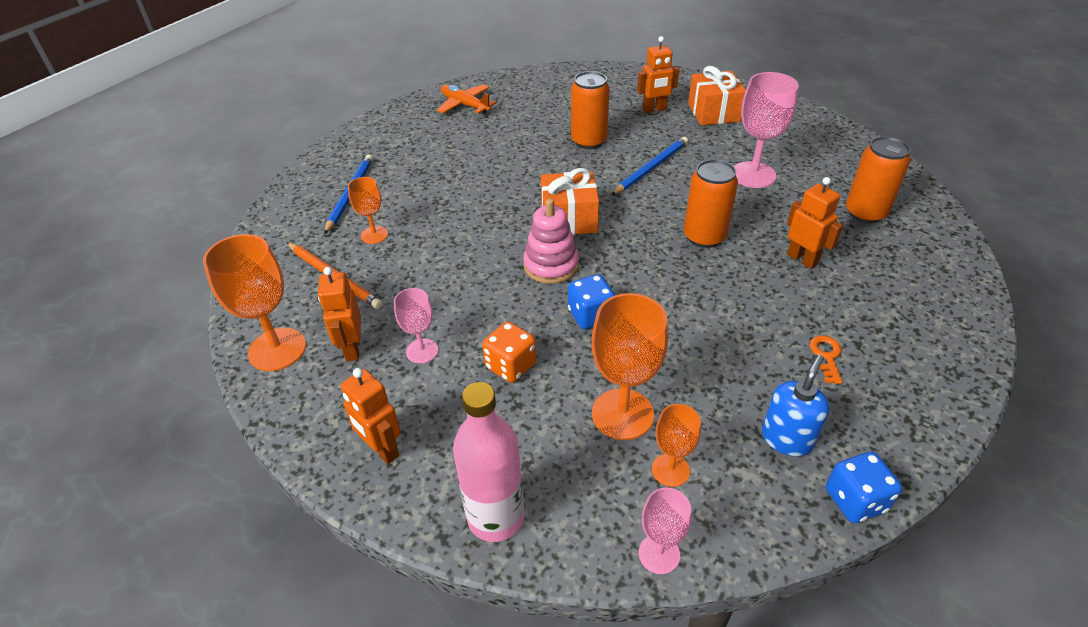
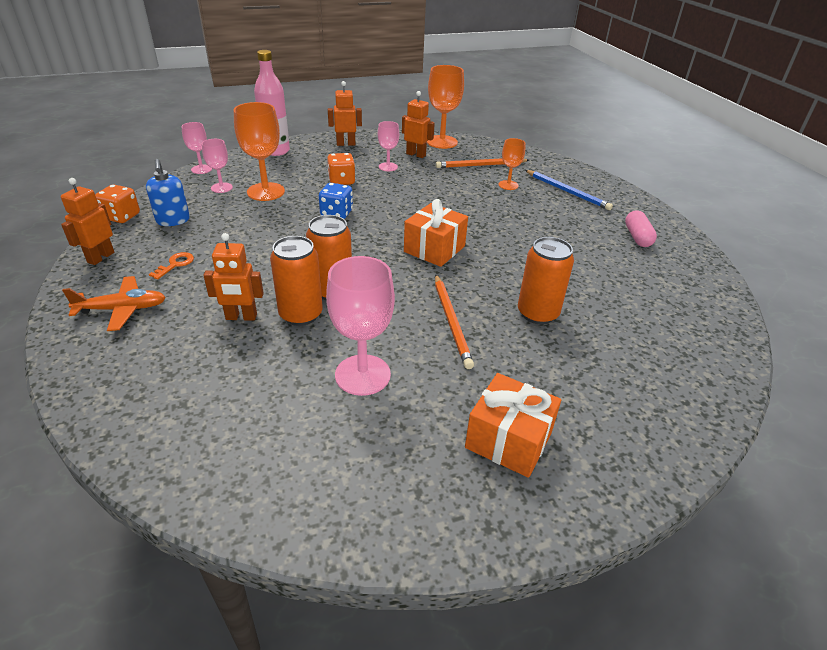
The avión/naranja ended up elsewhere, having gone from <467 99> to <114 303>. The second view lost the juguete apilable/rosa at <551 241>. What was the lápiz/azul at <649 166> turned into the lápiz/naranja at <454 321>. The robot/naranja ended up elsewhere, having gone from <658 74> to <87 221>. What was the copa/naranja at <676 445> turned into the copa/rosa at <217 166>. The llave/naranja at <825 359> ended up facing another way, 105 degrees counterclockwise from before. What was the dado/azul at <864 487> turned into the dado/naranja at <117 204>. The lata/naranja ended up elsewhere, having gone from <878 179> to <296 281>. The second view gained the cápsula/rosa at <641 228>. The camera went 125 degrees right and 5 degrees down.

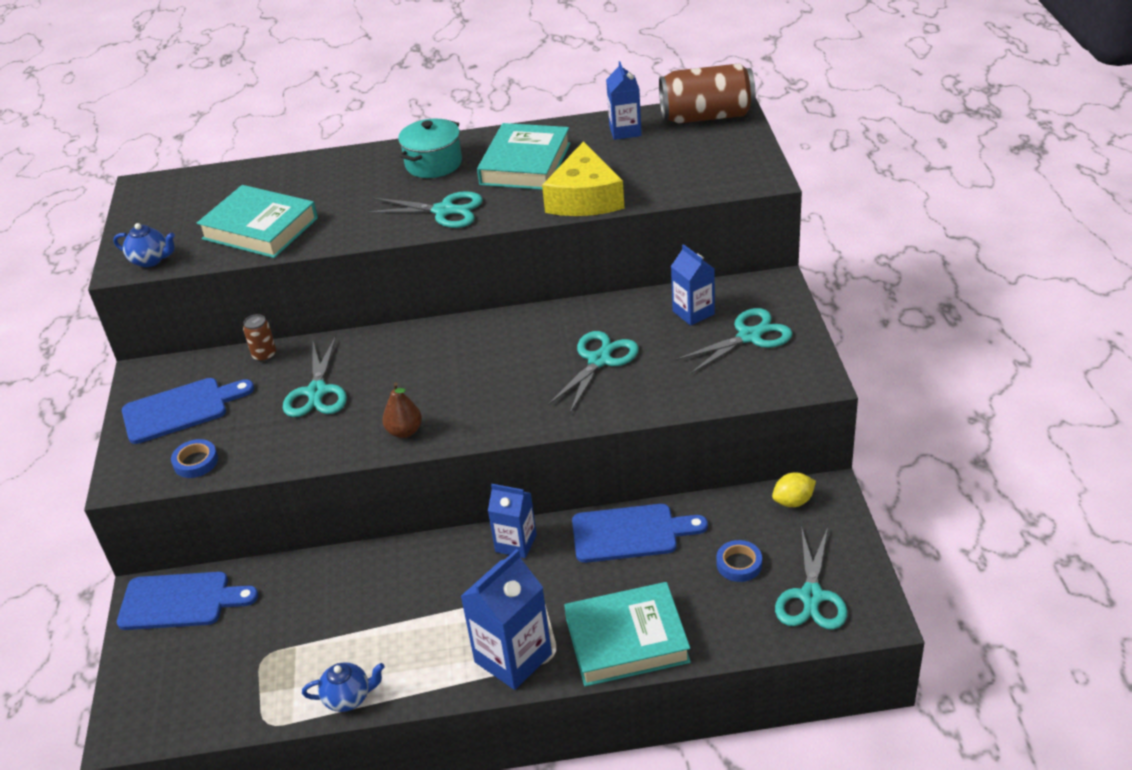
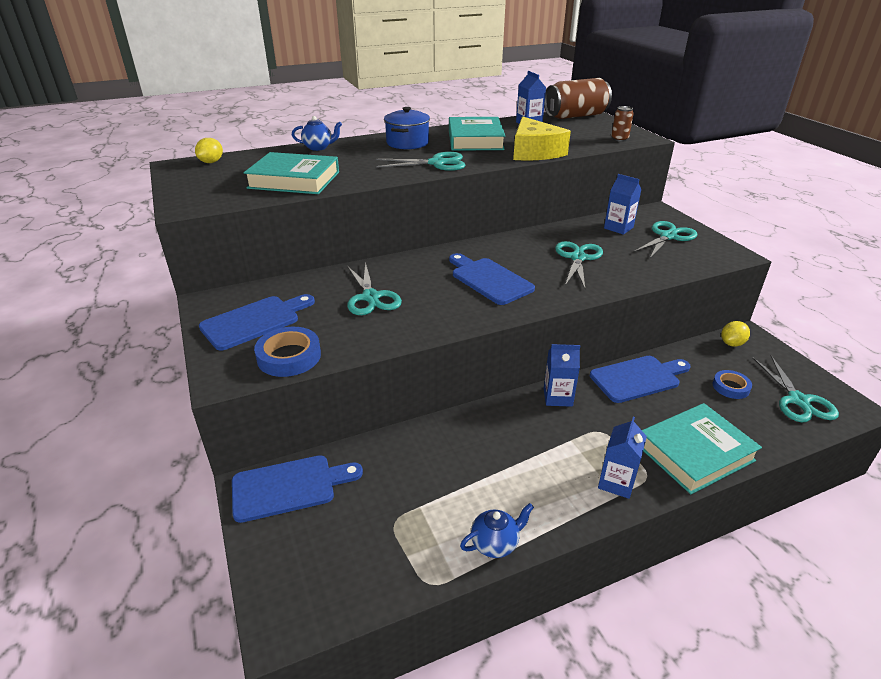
The tetera/azul ended up elsewhere, having gone from <144 245> to <317 133>. The size of the cinta adhesiva/azul at <194 458> changed by a factor of 1.55. The lata/marrón ended up elsewhere, having gone from <259 338> to <622 124>. The second view lost the pera/marrón at <402 410>. What was the olla/turquesa at <430 148> turned into the olla/azul at <407 128>. The size of the cartón de leche/azul at <506 619> changed by a factor of 0.64. The second view gained the limón/amarillo at <209 150>. The second view gained the tabla de cortar/azul at <492 279>. The camera went 20 degrees left and 5 degrees down.

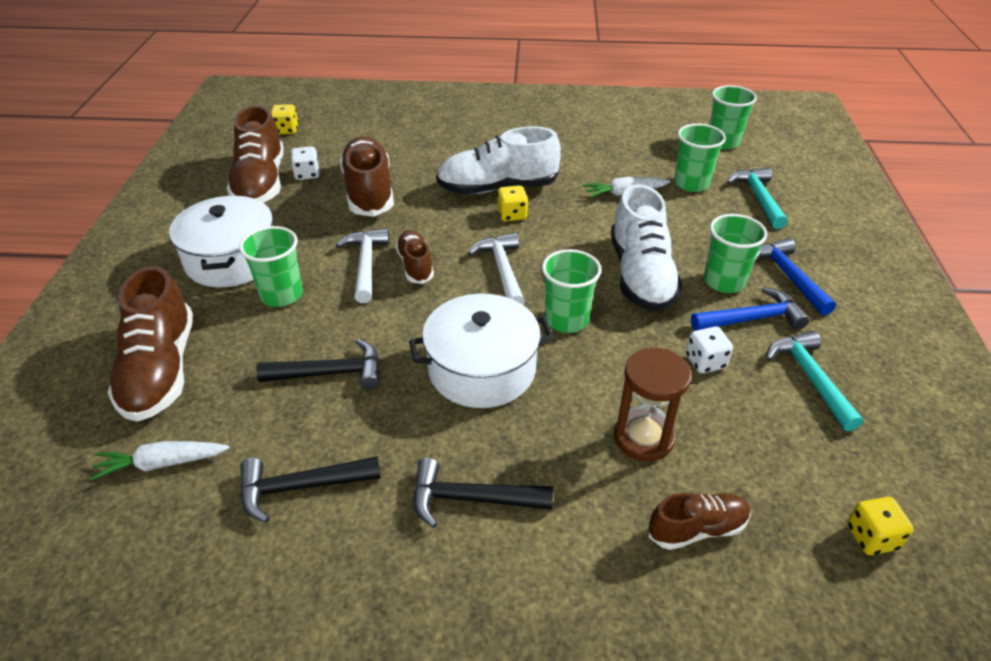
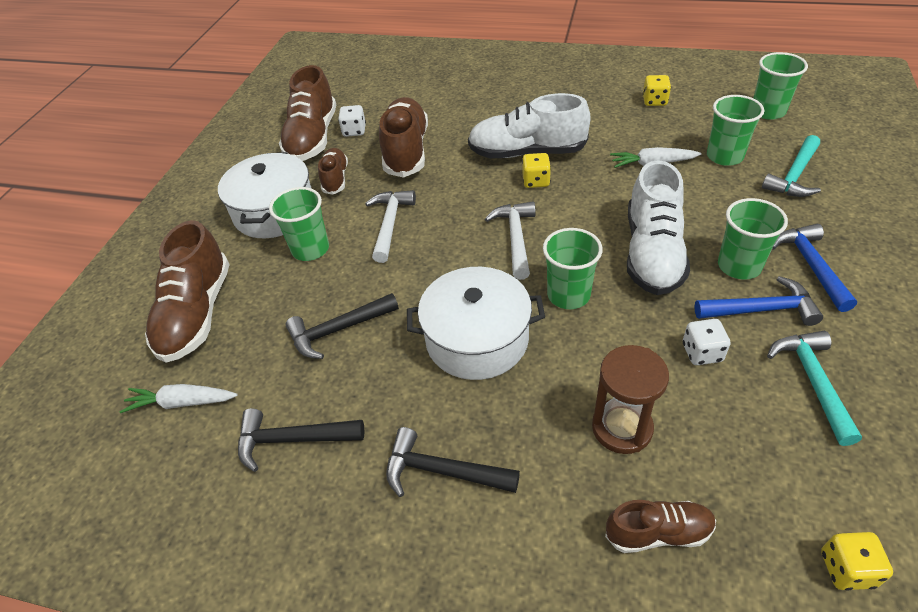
The martillo/negro at <318 364> ended up facing another way, 150 degrees clockwise from before. The dado/amarillo ended up elsewhere, having gone from <285 119> to <657 90>. The zapato/marrón ended up elsewhere, having gone from <415 257> to <333 171>. The martillo/turquesa at <757 198> ended up facing another way, 150 degrees counterclockwise from before. The camera went 15 degrees right and 5 degrees up.

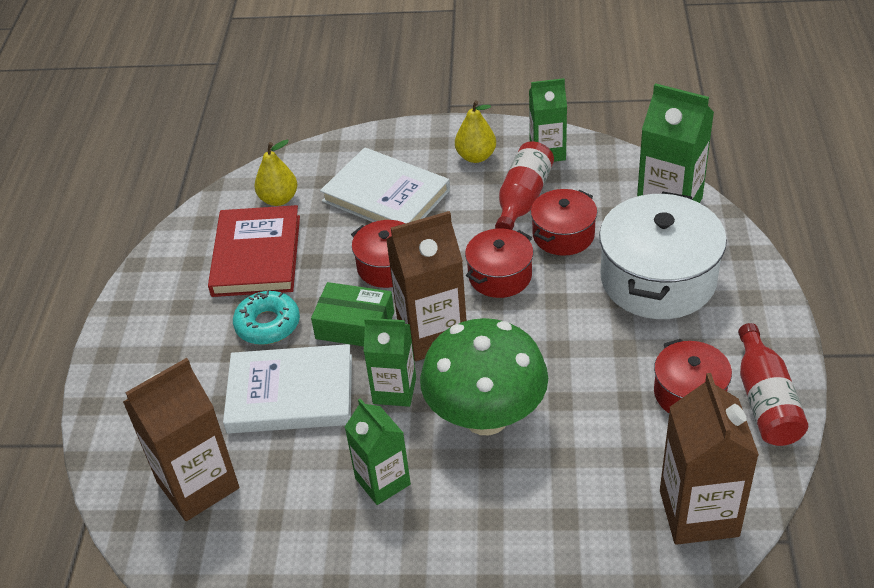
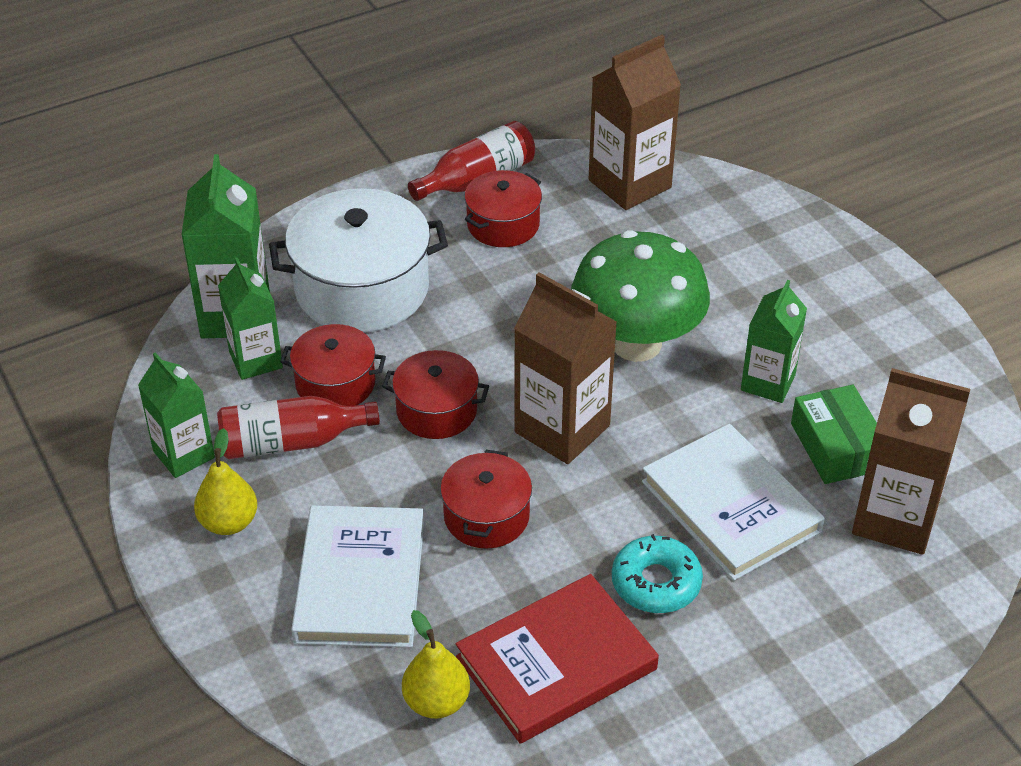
The caja/verde ended up elsewhere, having gone from <352 314> to <834 434>. The cartón de leche/verde ended up elsewhere, having gone from <390 362> to <250 318>. The camera went 125 degrees left and 0 degrees up.

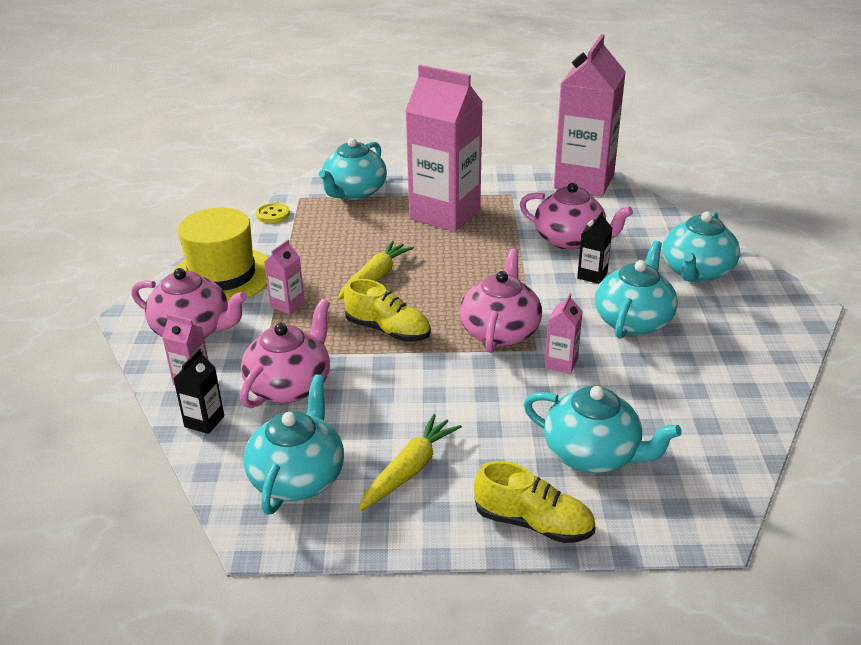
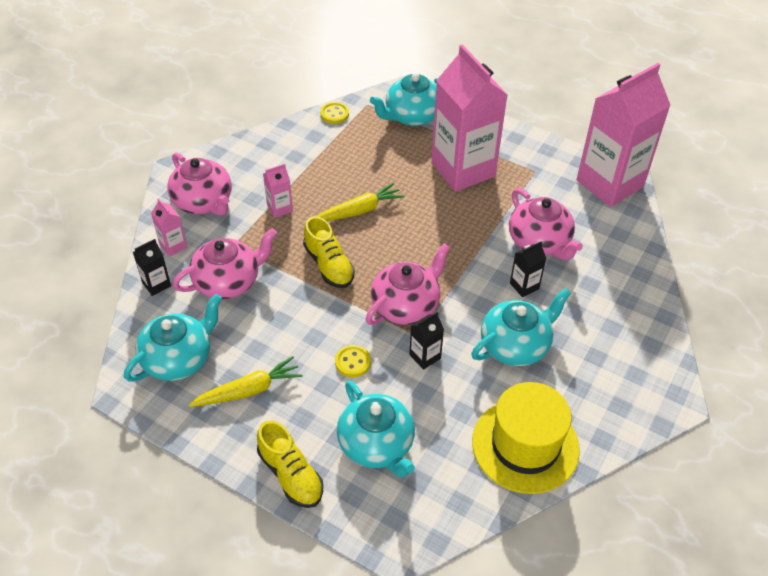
The sombrero/amarillo ended up elsewhere, having gone from <220 254> to <526 438>. What was the cartón de leche/rosa at <564 333> turned into the cartón de leche/negro at <426 341>. The second view lost the tetera/turquesa at <701 247>. The second view gained the botón/amarillo at <353 361>. The camera went 30 degrees right and 15 degrees up.

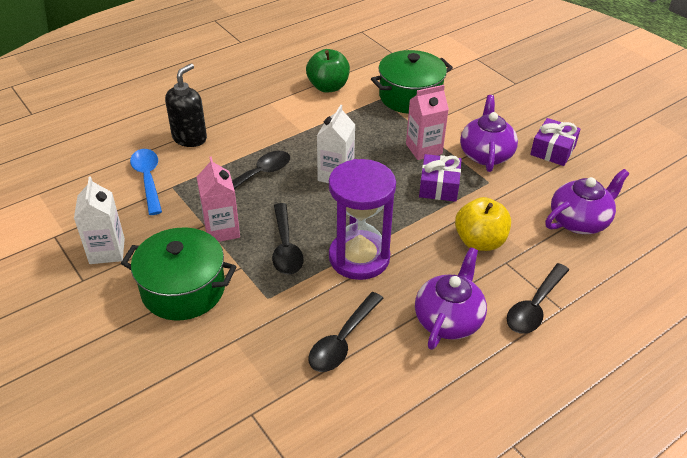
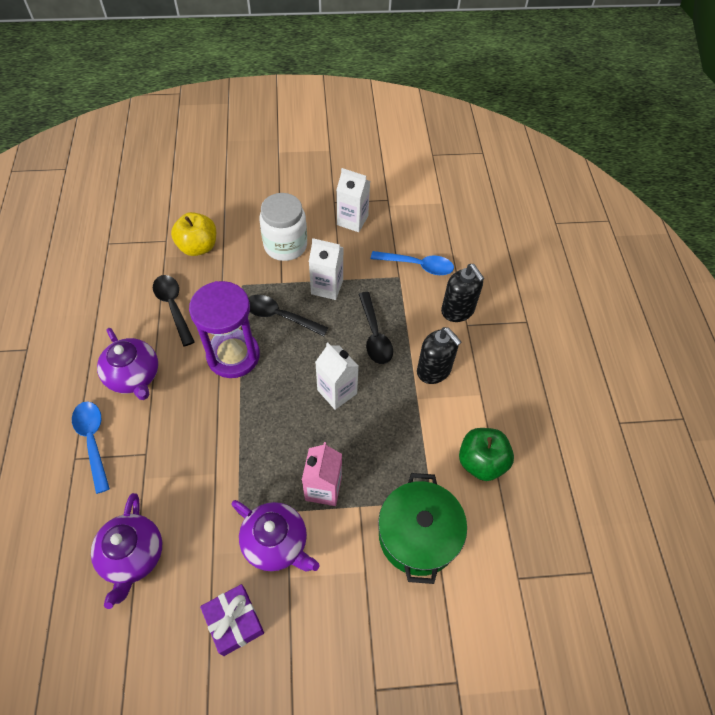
Where the olla/verde stood at <179 274>, the tarro/blanco came to stand at <283 227>. What was the cartón de leche/rosa at <218 199> turned into the cartón de leche/blanco at <326 269>. The second view lost the regalo/morado at <440 178>. The manzana/amarillo ended up elsewhere, having gone from <483 224> to <193 234>. What was the cuchara/negro at <538 298> turned into the cuchara/azul at <91 447>. The second view gained the dispensador de jabón/negro at <439 355>. The camera went 120 degrees right and 15 degrees up.

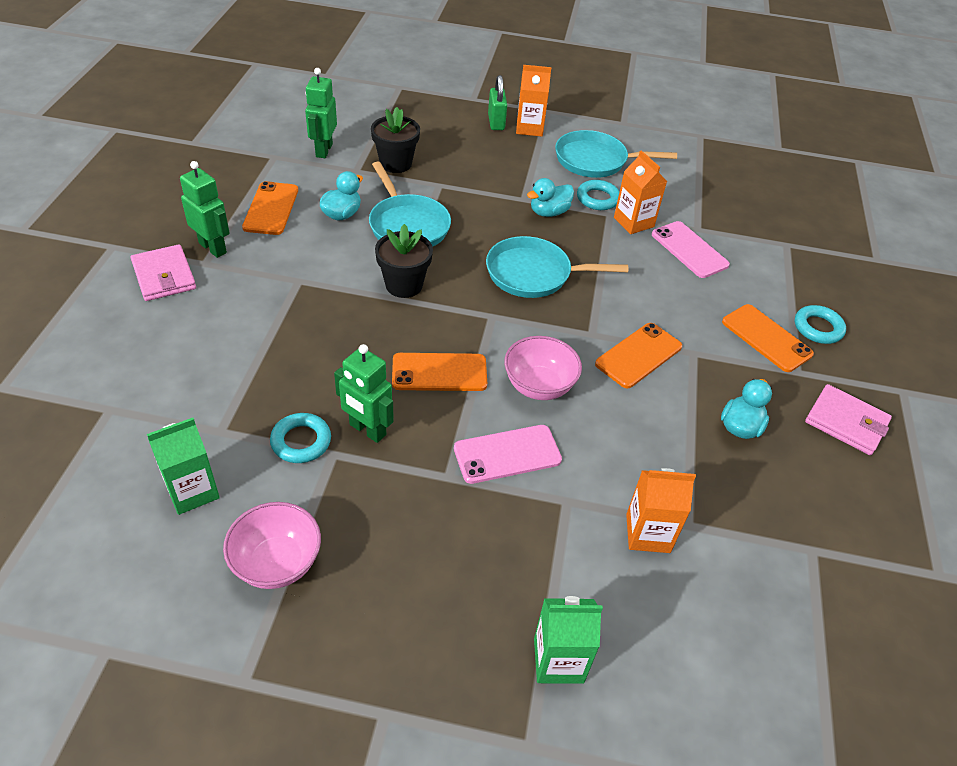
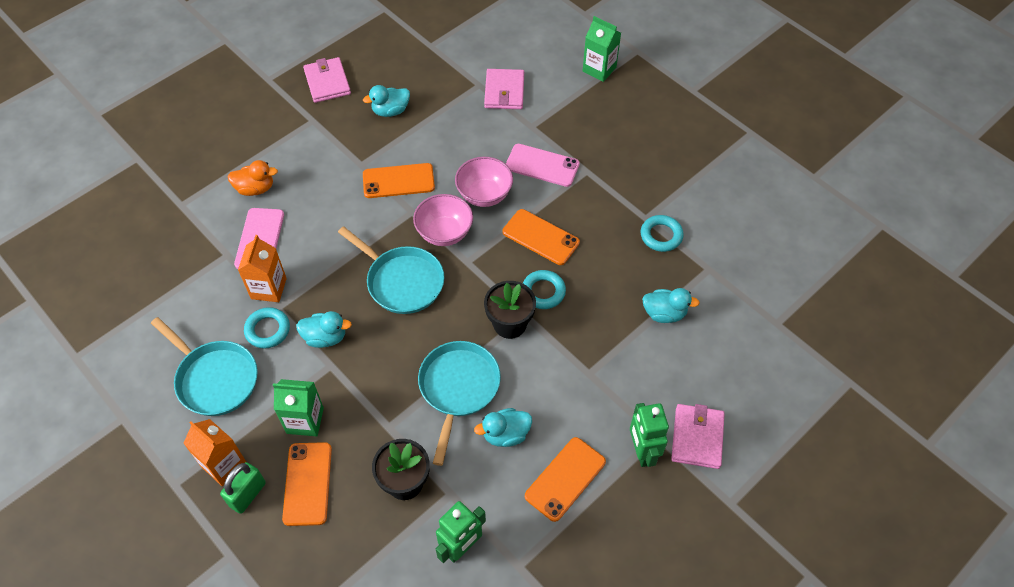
The cartón de leche/verde ended up elsewhere, having gone from <183 466> to <298 407>. The cuenco/rosa ended up elsewhere, having gone from <272 545> to <443 220>. The second view lost the robot/verde at <364 393>. Where the cartón de leche/naranja stood at <661 510>, the cartera/rosa came to stand at <504 89>. The móvil/naranja ended up elsewhere, having gone from <768 338> to <307 484>. The anillo/turquesa ended up elsewhere, having gone from <820 324> to <544 289>. The second view gained the pato/naranja at <253 178>. The second view gained the pato/turquesa at <671 305>. The camera went 140 degrees left and 10 degrees up.

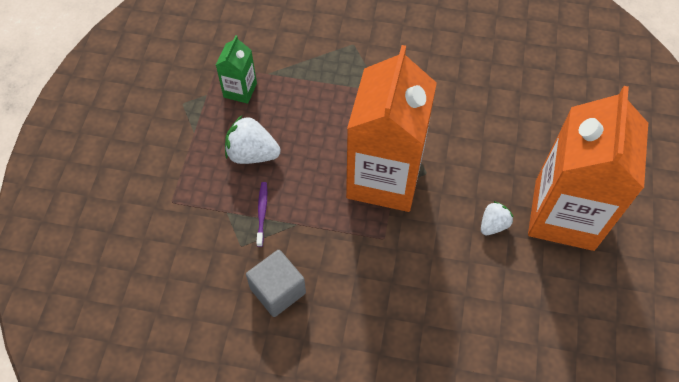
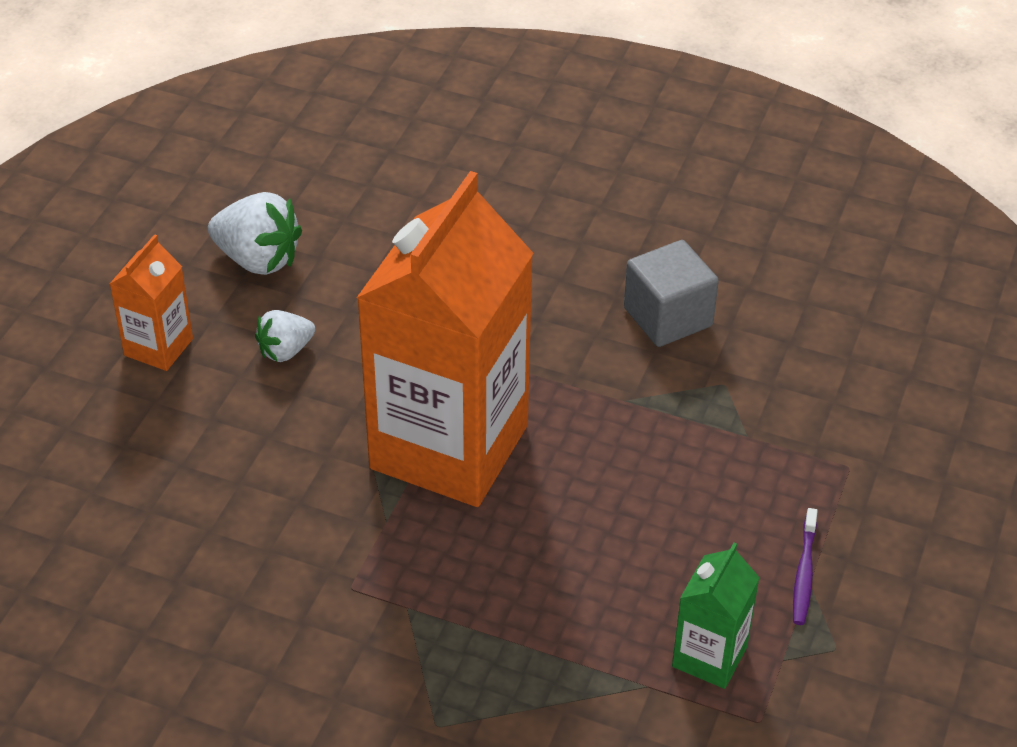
The fresa/blanco ended up elsewhere, having gone from <253 140> to <255 233>. The cepillo de dientes/morado ended up elsewhere, having gone from <261 214> to <805 566>. The size of the cartón de leche/naranja at <588 168> changed by a factor of 0.44. The camera went 170 degrees left and 15 degrees down.

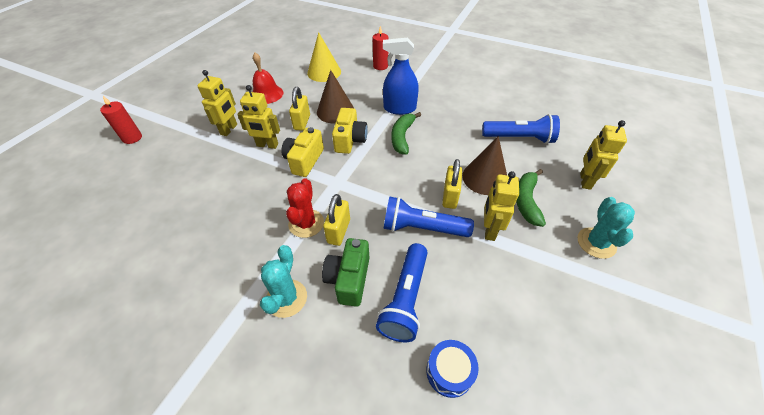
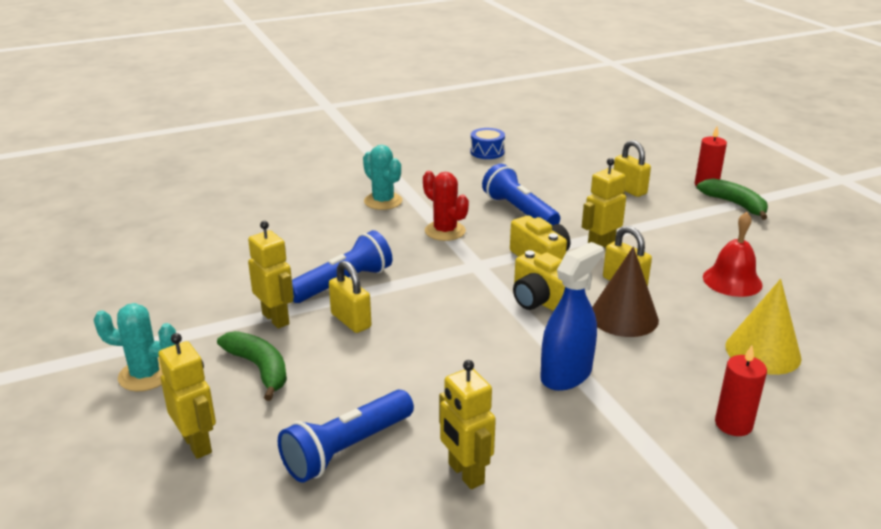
The robot/amarillo ended up elsewhere, having gone from <217 103> to <467 424>. The second view lost the cámara/verde at <345 272>. The candado/amarillo ended up elsewhere, having gone from <336 220> to <632 168>. The lámpara de mano/azul ended up elsewhere, having gone from <402 292> to <521 194>. The plátano/verde ended up elsewhere, having gone from <406 133> to <732 199>. The tambor/azul ended up elsewhere, having gone from <453 369> to <487 143>. The second view lost the cono/marrón at <484 165>. The cactus/turquesa at <606 228> ended up facing another way, 45 degrees counterclockwise from before. The camera went 130 degrees right and 20 degrees down.

